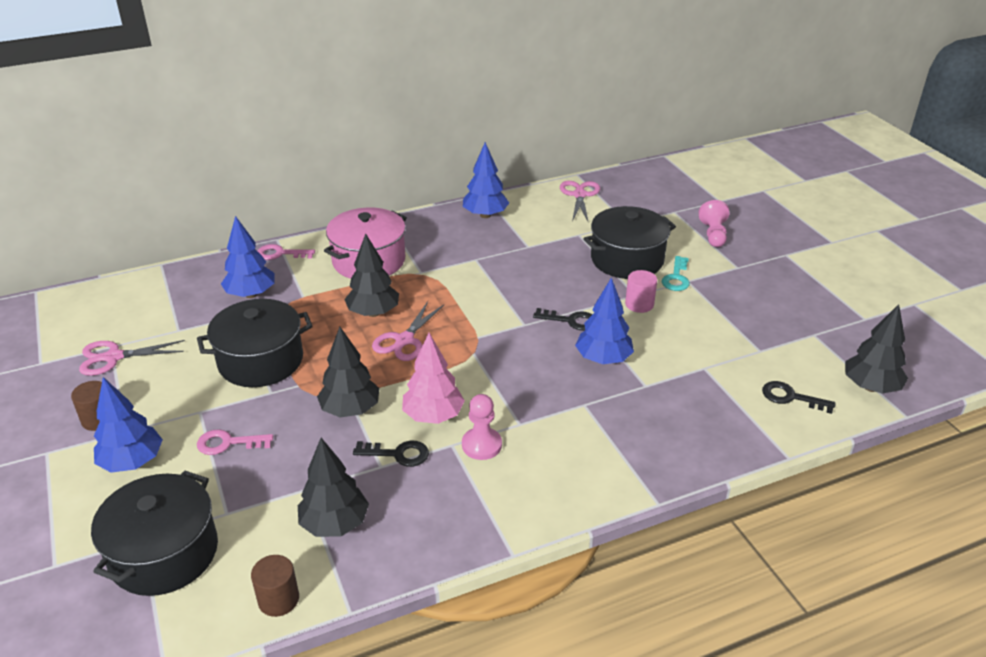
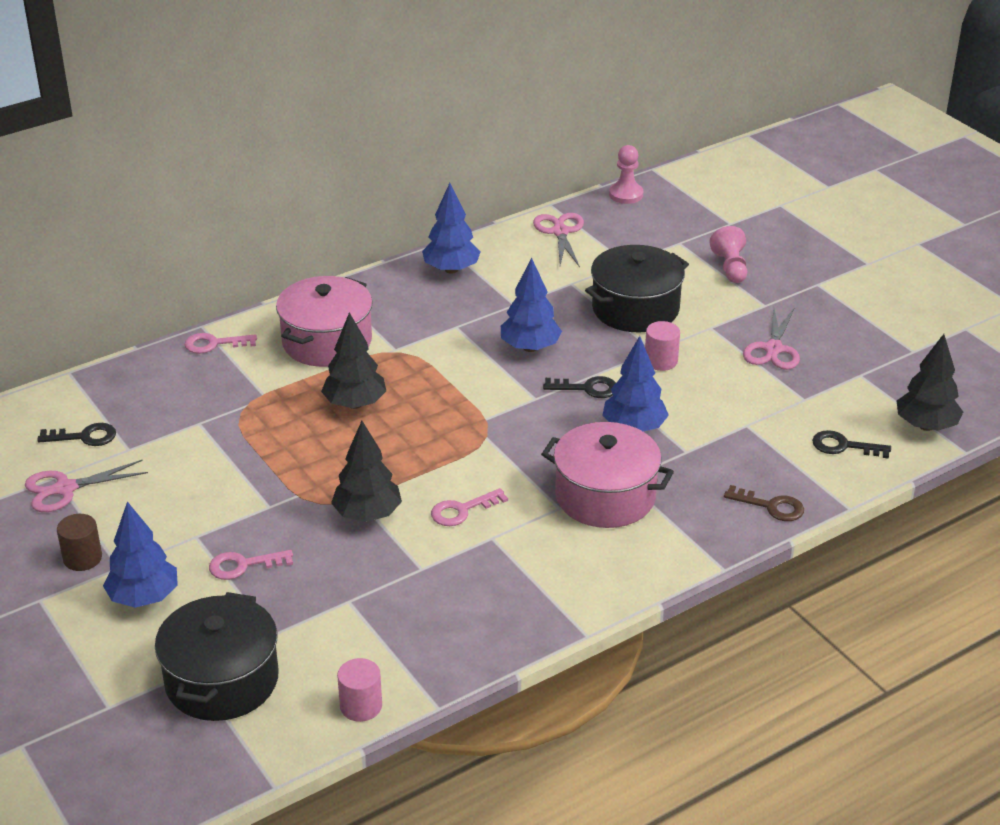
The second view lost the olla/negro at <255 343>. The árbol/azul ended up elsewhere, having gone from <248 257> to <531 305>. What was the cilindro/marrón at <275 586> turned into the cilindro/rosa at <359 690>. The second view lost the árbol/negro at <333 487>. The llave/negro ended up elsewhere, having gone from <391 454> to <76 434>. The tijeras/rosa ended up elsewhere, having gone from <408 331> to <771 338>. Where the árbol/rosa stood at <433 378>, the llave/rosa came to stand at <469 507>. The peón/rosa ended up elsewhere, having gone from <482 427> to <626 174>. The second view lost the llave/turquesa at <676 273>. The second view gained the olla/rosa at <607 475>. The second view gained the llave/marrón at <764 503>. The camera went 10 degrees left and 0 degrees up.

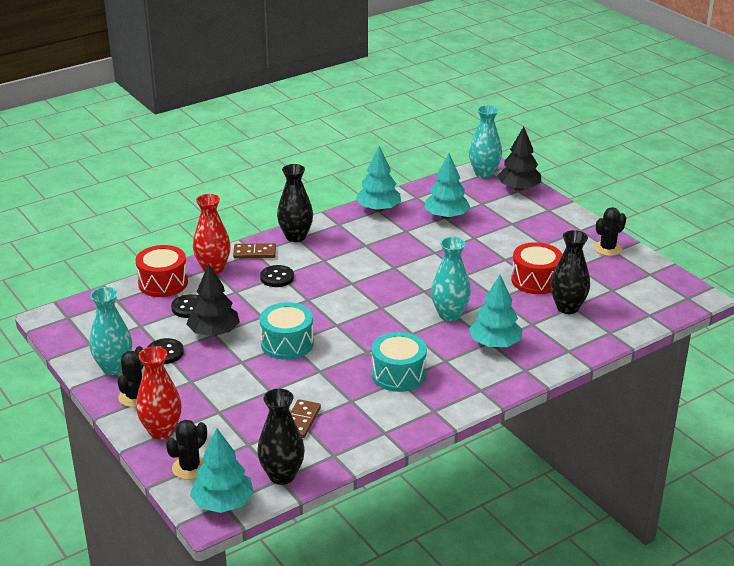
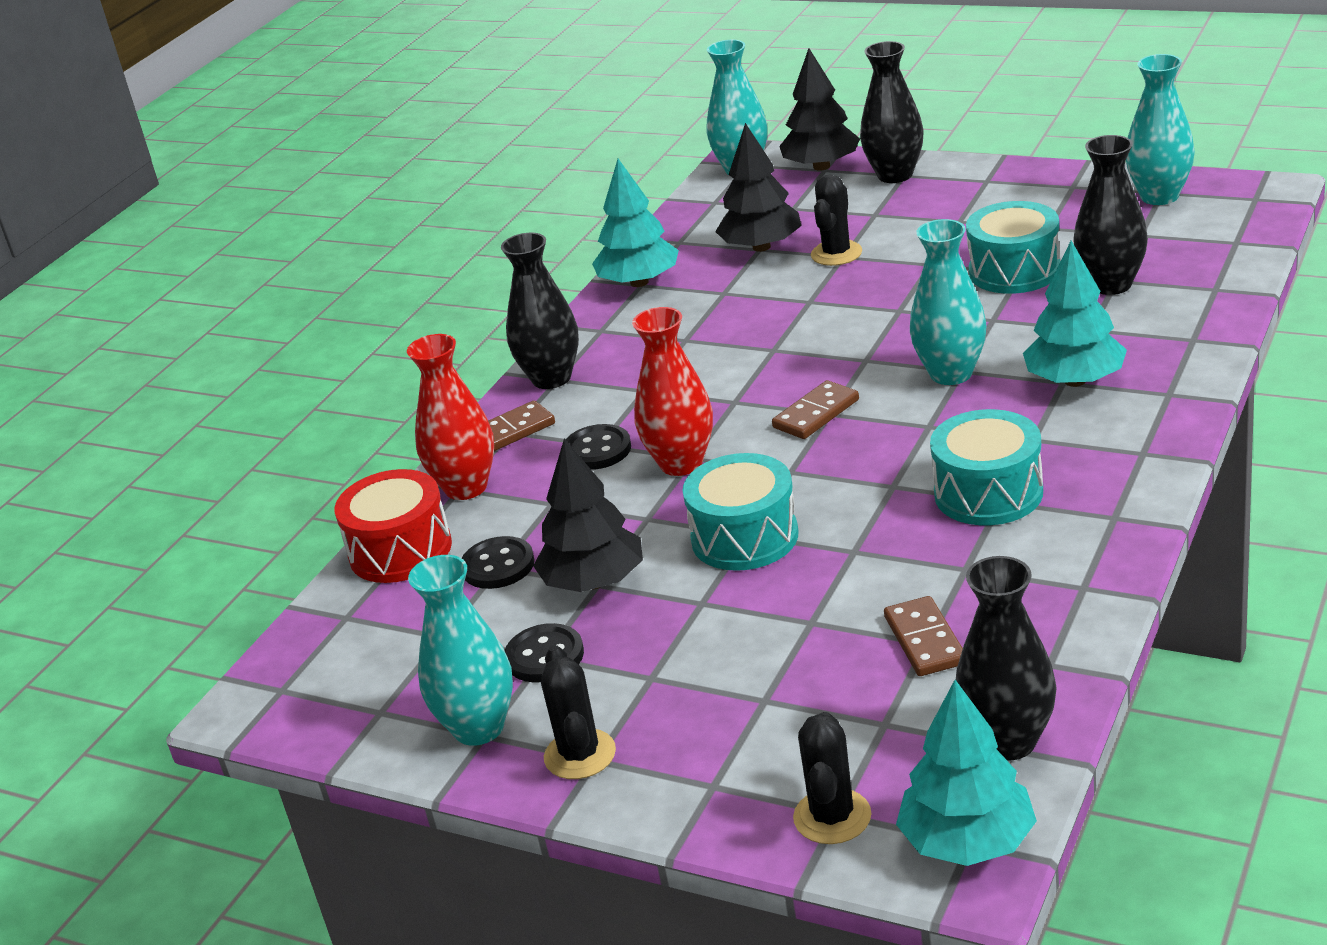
The florero/rojo ended up elsewhere, having gone from <159 392> to <672 391>. What was the árbol/turquesa at <447 186> turned into the árbol/negro at <758 187>. What was the tambor/rojo at <536 268> turned into the tambor/turquesa at <1013 247>. The cactus/negro ended up elsewhere, having gone from <610 231> to <836 220>. The second view gained the ficha de dominó/marrón at <815 409>. The second view gained the florero/negro at <891 112>. The second view gained the florero/turquesa at <1160 129>. The camera went 25 degrees left and 0 degrees up.

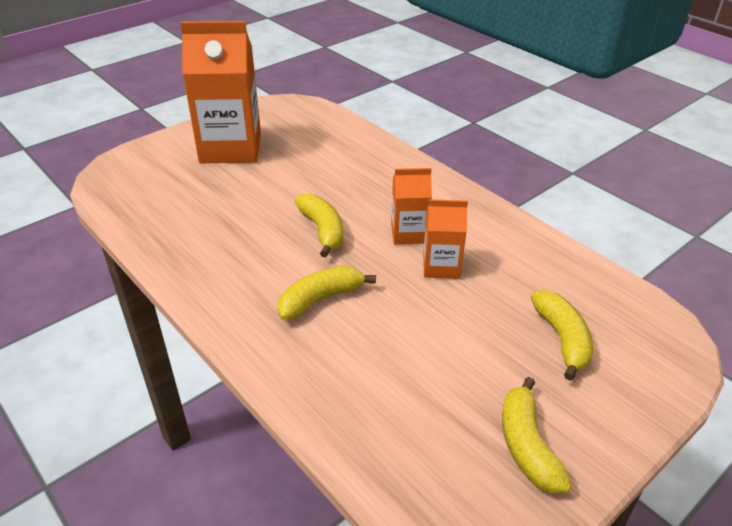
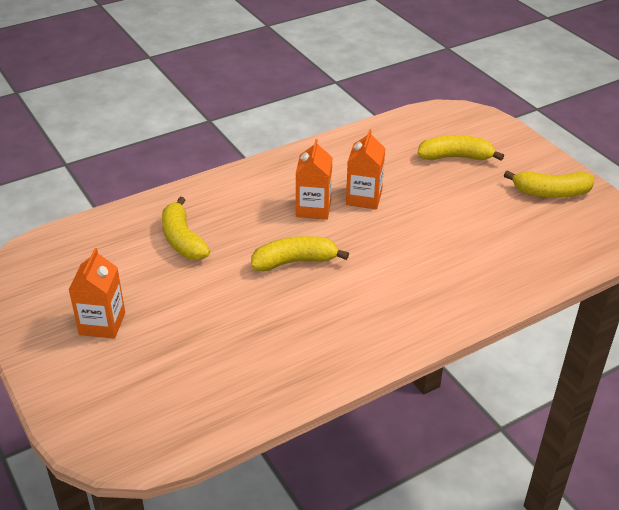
The size of the cartón de leche/naranja at <220 92> changed by a factor of 0.51. The plátano/amarillo ended up elsewhere, having gone from <326 293> to <186 228>. The camera went 80 degrees left and 0 degrees up.

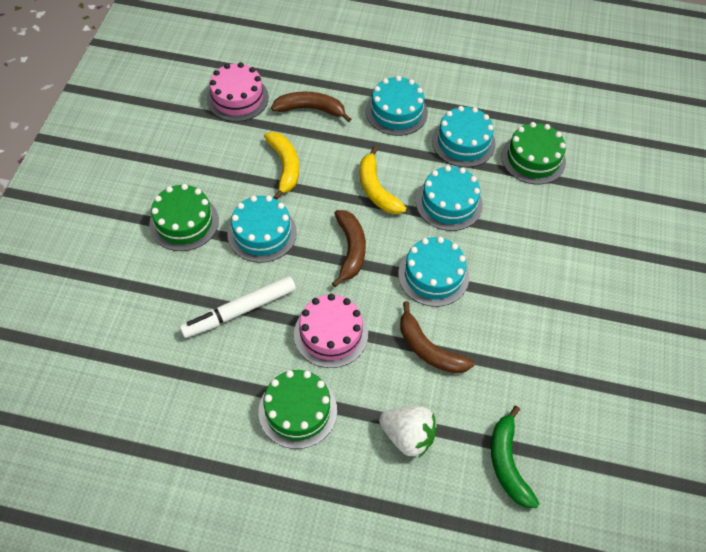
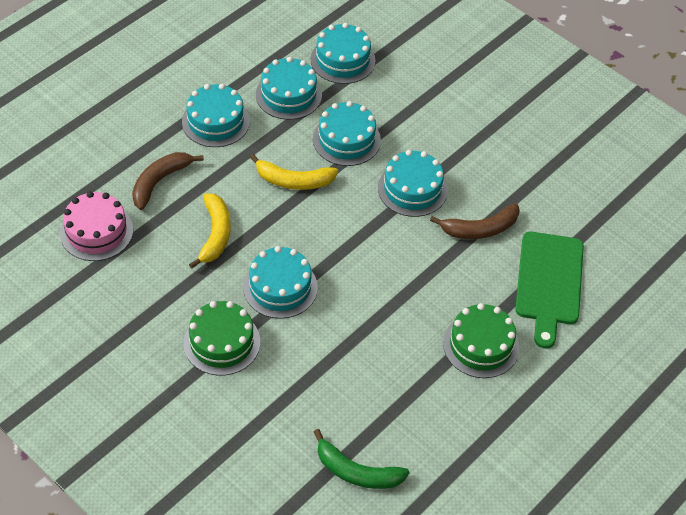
The second view lost the rotulador/blanco at <238 307>. The plátano/amarillo at <281 166> ended up facing another way, 75 degrees clockwise from before. The second view lost the tarta/rosa at <331 331>. The second view lost the plátano/marrón at <349 248>. Where the fresa/blanco stood at <408 431>, the tabla de cortar/verde came to stand at <549 290>. The plátano/verde ended up elsewhere, having gone from <515 457> to <362 459>. What was the tarta/verde at <533 153> turned into the tarta/turquesa at <343 53>. The camera went 60 degrees left and 5 degrees down.

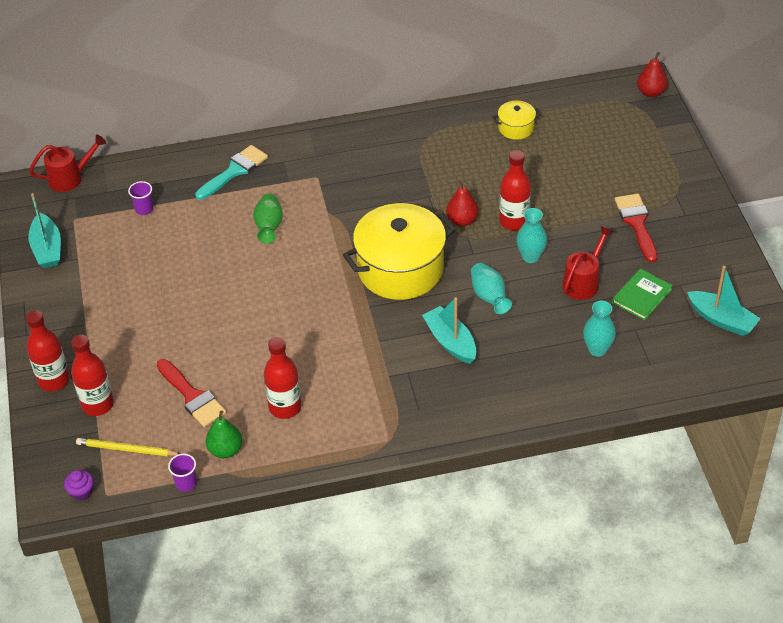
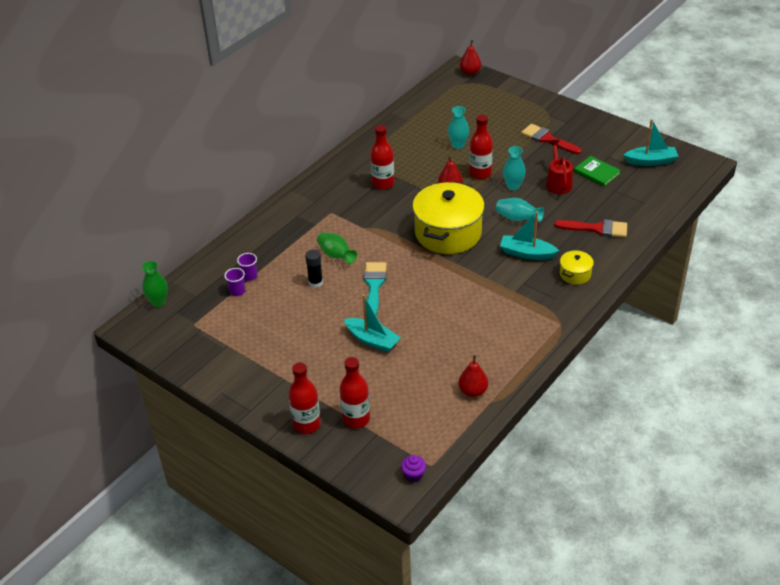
The barco/turquesa ended up elsewhere, having gone from <44 230> to <372 323>. Where the regadera/rojo stood at <67 163>, the florero/verde came to stand at <155 284>. The second view lost the lápiz/amarillo at <128 447>. The pincel/rojo ended up elsewhere, having gone from <192 393> to <591 228>. The vaso/morado ended up elsewhere, having gone from <182 473> to <247 267>. The pincel/turquesa ended up elsewhere, having gone from <231 172> to <375 288>. What was the pera/verde at <224 434> turned into the pera/rojo at <473 376>. The botella/rojo ended up elsewhere, having gone from <282 378> to <382 157>. The olla/amarillo ended up elsewhere, having gone from <517 120> to <577 267>. The florero/turquesa ended up elsewhere, having gone from <599 329> to <458 127>. The libro/verde at <642 294> ended up facing another way, 45 degrees counterclockwise from before. The second view gained the barra de pegamento/negro at <314 268>. The camera went 40 degrees left and 5 degrees down.

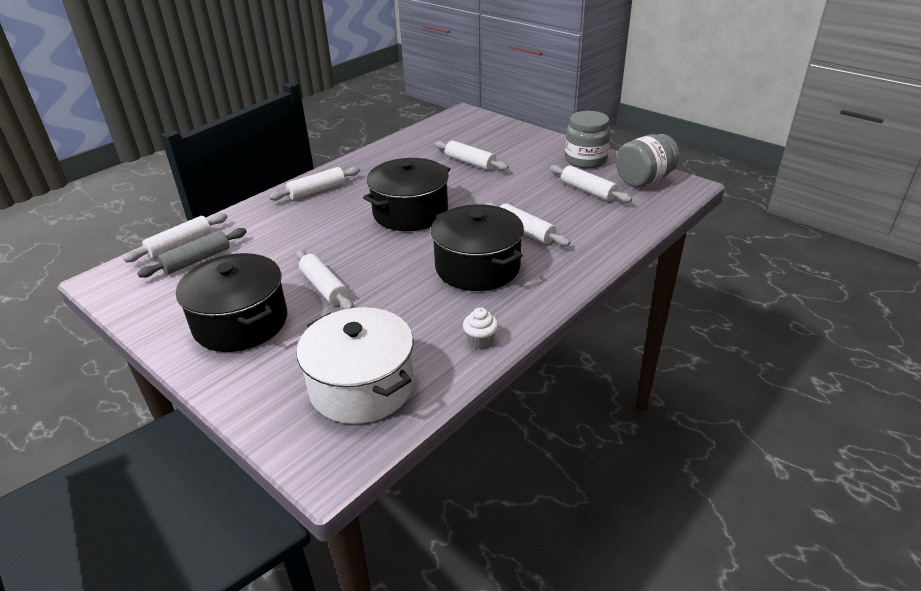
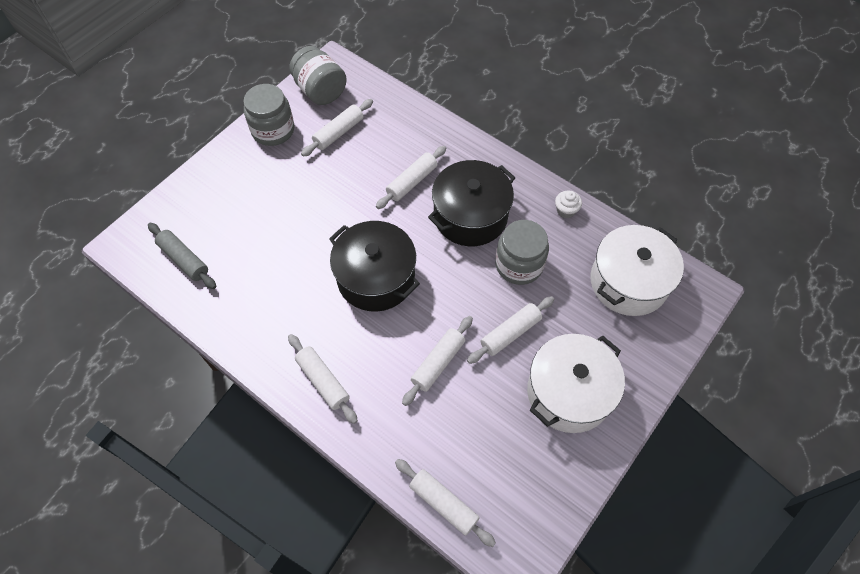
The rodillo/gris ended up elsewhere, having gone from <192 253> to <182 256>. What was the olla/negro at <231 302> turned into the olla/blanco at <576 383>. The rodillo/blanco ended up elsewhere, having gone from <472 155> to <437 361>. The second view gained the tarro/gris at <522 252>. The camera went 95 degrees left and 25 degrees up.

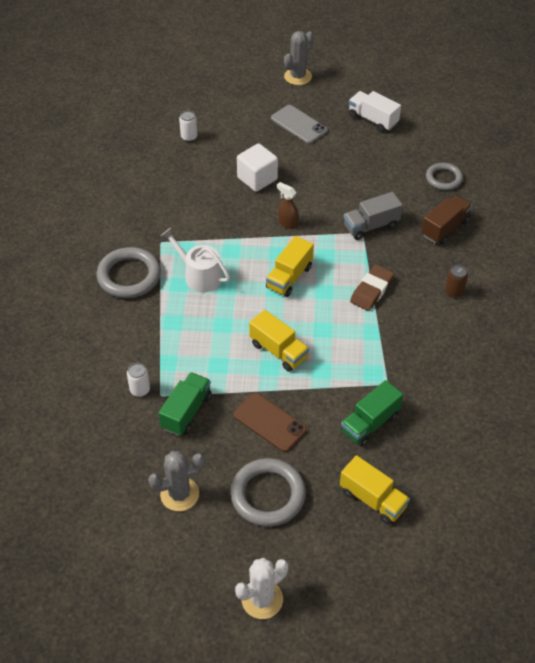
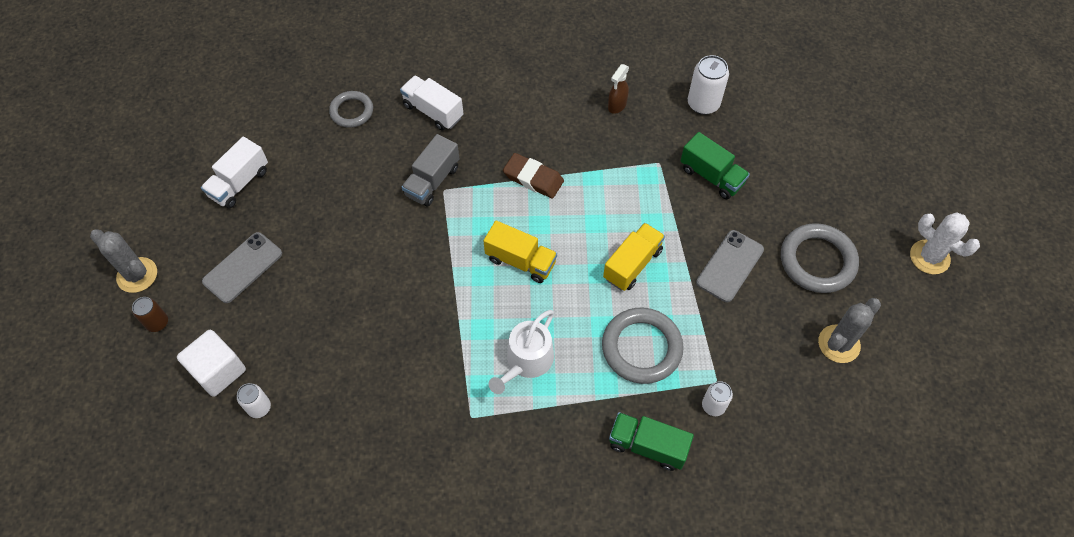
The anillo/gris ended up elsewhere, having gone from <128 272> to <643 346>. The cactus/gris at <176 481> ended up facing another way, 75 degrees clockwise from before. The camión/verde ended up elsewhere, having gone from <185 404> to <651 441>. What was the móvil/marrón at <270 422> turned into the móvil/gris at <730 266>. The cubo/blanco ended up elsewhere, having gone from <257 167> to <211 363>. The pulverizador/marrón ended up elsewhere, having gone from <288 205> to <618 89>. The second view lost the camión/amarillo at <375 490>. The camión/gris at <373 216> ended up facing another way, 60 degrees clockwise from before. What was the camión/marrón at <447 220> turned into the camión/blanco at <431 103>. The lata/marrón ended up elsewhere, having gone from <456 281> to <150 314>. The second view gained the lata/blanco at <708 85>. The camera went 95 degrees left and 10 degrees up.

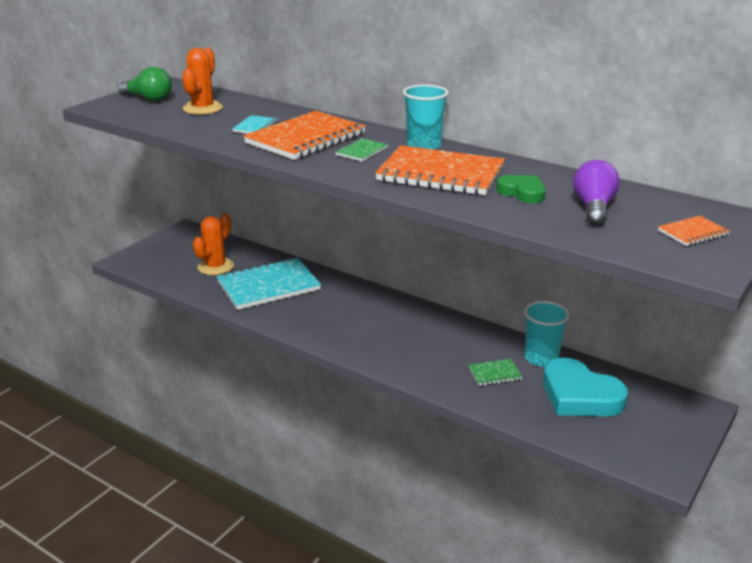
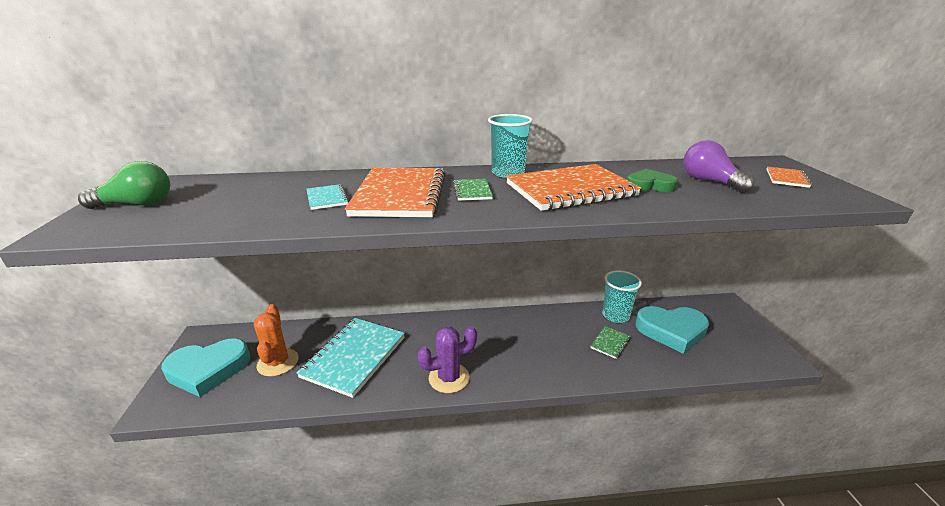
The second view lost the cactus/naranja at <202 81>. The second view gained the corazón/turquesa at <205 367>. The second view gained the cactus/morado at <447 359>. The camera went 40 degrees left and 0 degrees up.

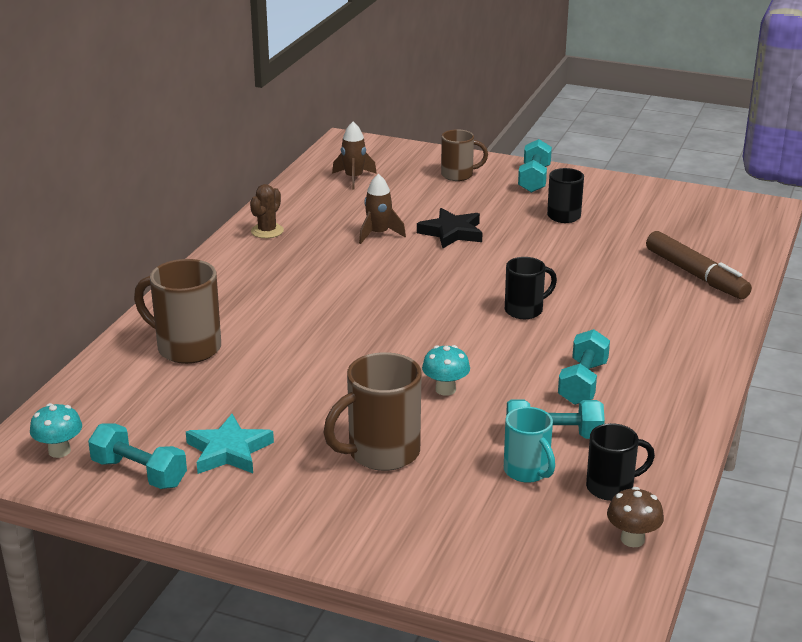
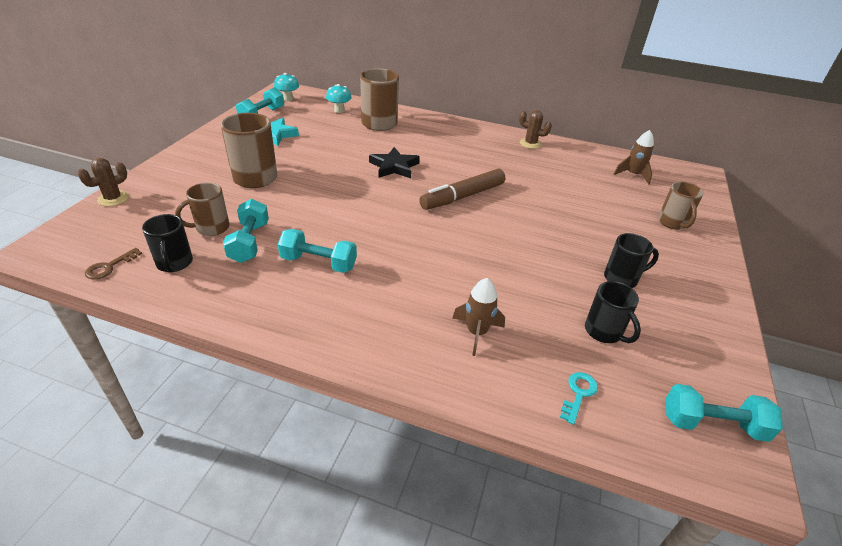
The cohete/marrón ended up elsewhere, having gone from <382 209> to <478 317>. The estrella/negro ended up elsewhere, having gone from <450 228> to <394 162>. The seta/turquesa ended up elsewhere, having gone from <446 370> to <339 98>. What was the taza/turquesa at <529 445> turned into the taza/marrón at <202 209>. The taza/negro ended up elsewhere, having gone from <531 288> to <613 312>. The mancuerna/turquesa ended up elsewhere, having gone from <535 166> to <724 413>. Where the seta/marrón stood at <635 517>, the llave/marrón came to stand at <113 264>. The rotulador/marrón ended up elsewhere, having gone from <699 265> to <462 189>. The second view gained the cactus/marrón at <103 182>. The second view gained the llave/turquesa at <579 398>. The camera went 85 degrees right and 10 degrees up.

